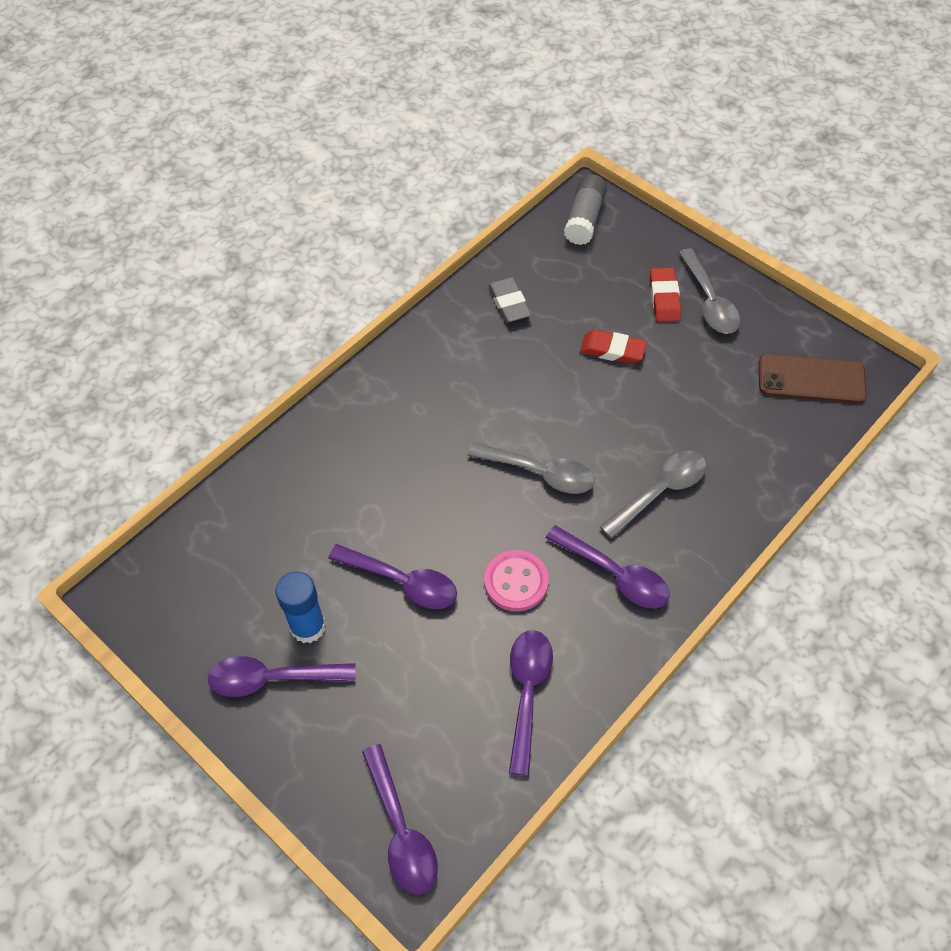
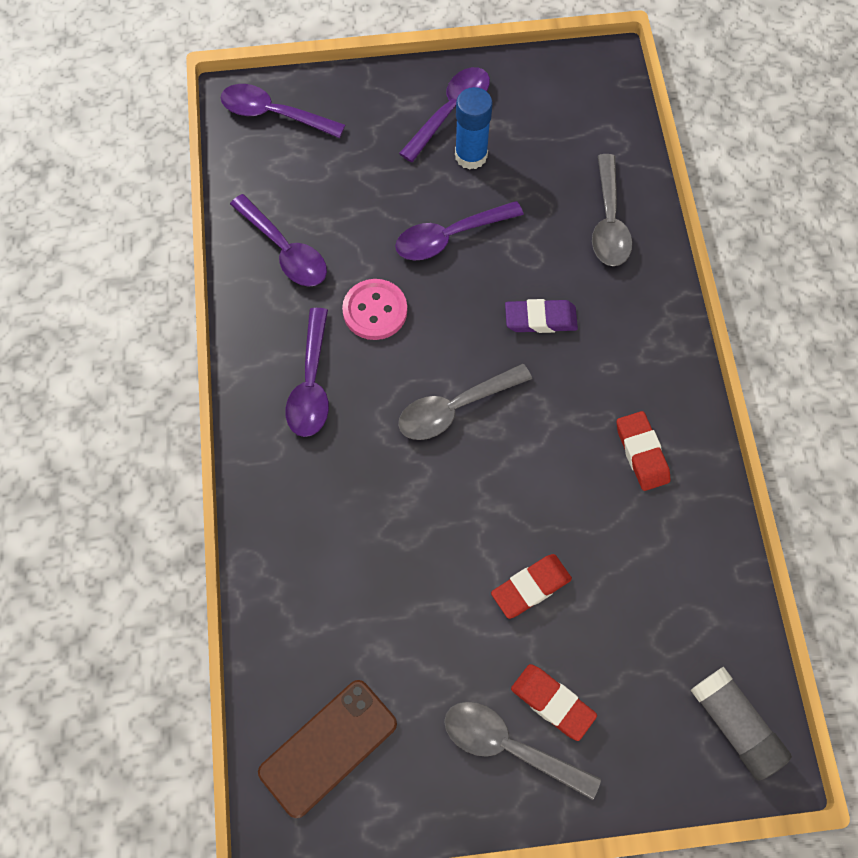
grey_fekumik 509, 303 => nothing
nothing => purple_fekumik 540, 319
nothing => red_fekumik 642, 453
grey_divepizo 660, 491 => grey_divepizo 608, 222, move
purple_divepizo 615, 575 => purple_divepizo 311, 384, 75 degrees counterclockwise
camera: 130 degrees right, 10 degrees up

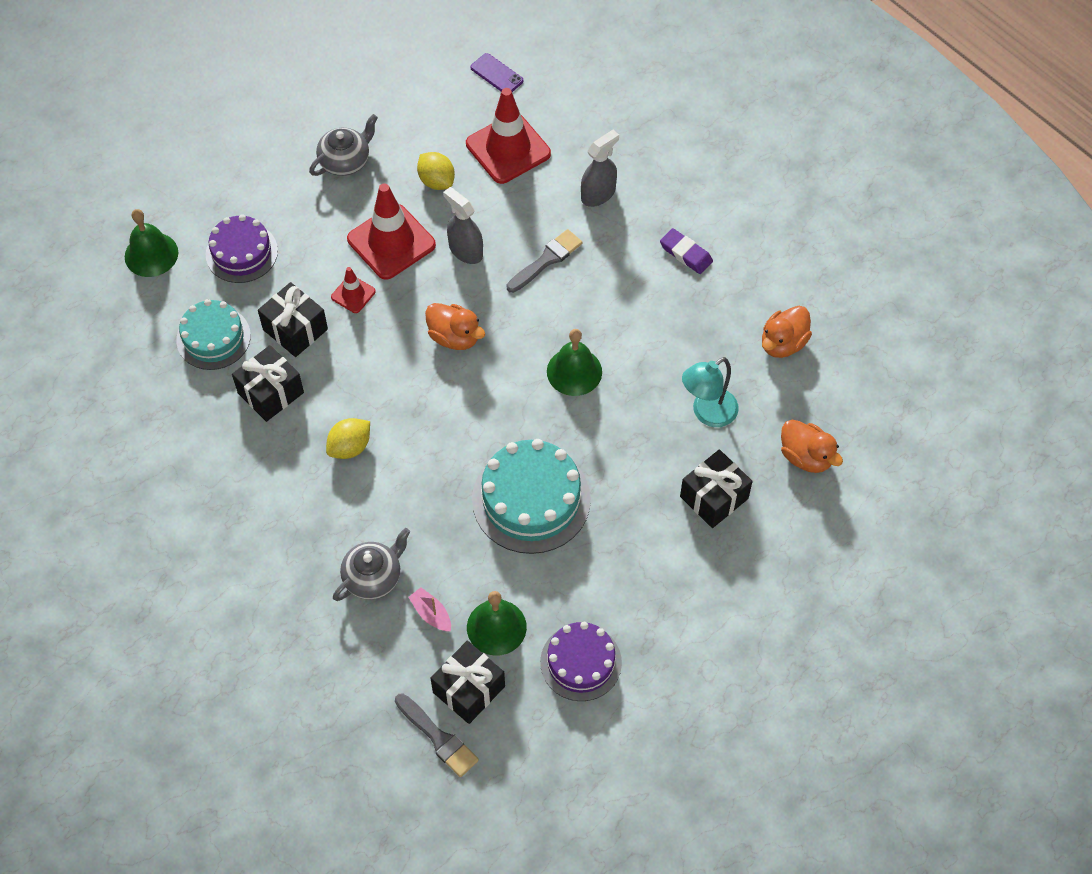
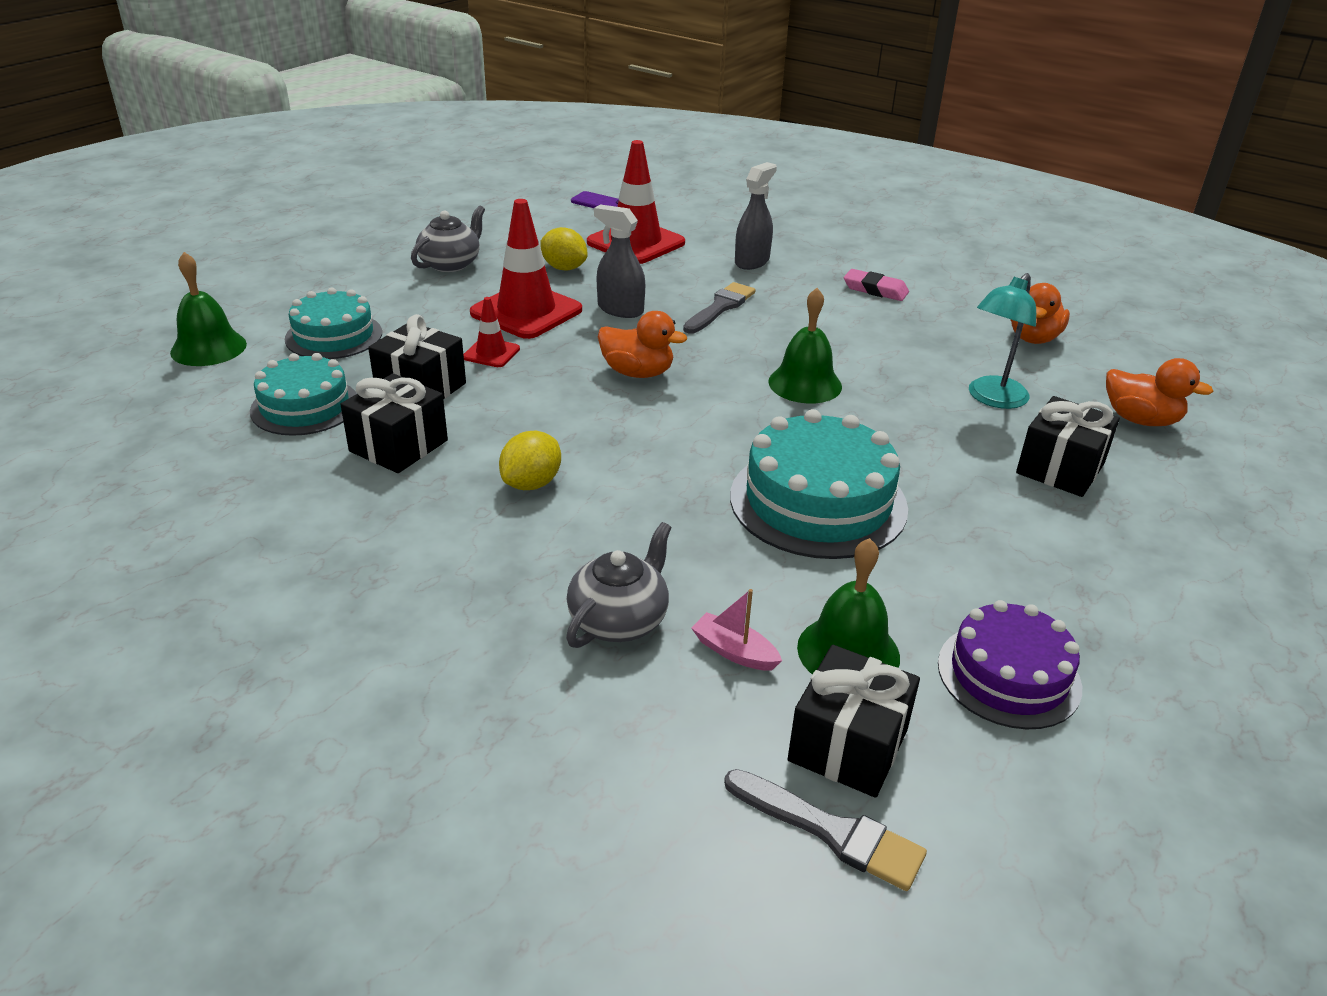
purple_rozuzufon 241, 252 => turquoise_rozuzufon 334, 336
purple_fekumik 686, 253 => pink_fekumik 875, 289
camera: 15 degrees left, 25 degrees down

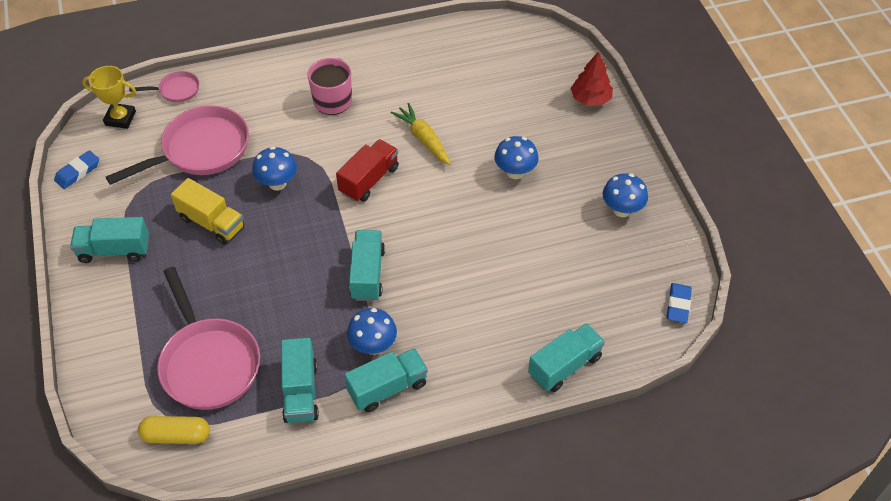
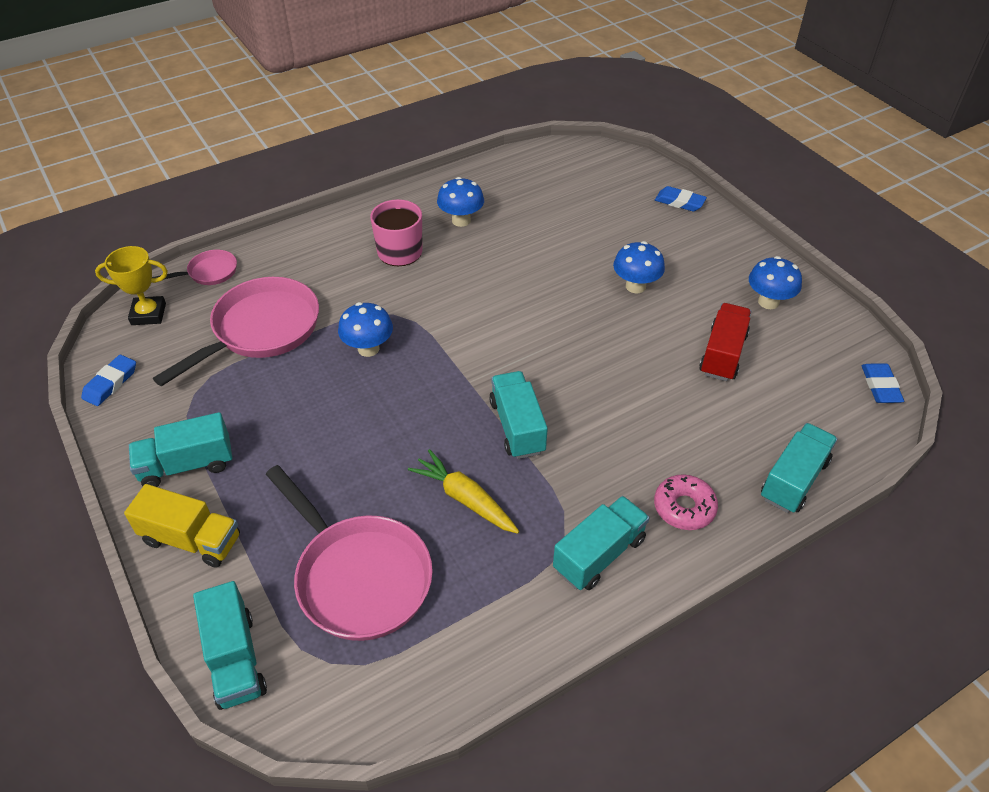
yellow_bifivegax 176, 435 => nothing
nothing => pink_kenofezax 684, 507
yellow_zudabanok 211, 223 => yellow_zudabanok 191, 540, move
turquoise_zudabanok 300, 392 => turquoise_zudabanok 235, 659, move
red_zudabanok 369, 180 => red_zudabanok 722, 354, move
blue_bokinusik 373, 346 => blue_bokinusik 461, 220, move
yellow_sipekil 423, 139 => yellow_sipekil 465, 499, move
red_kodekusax 590, 99 => blue_fekumik 679, 202
camera: 15 degrees left, 5 degrees down

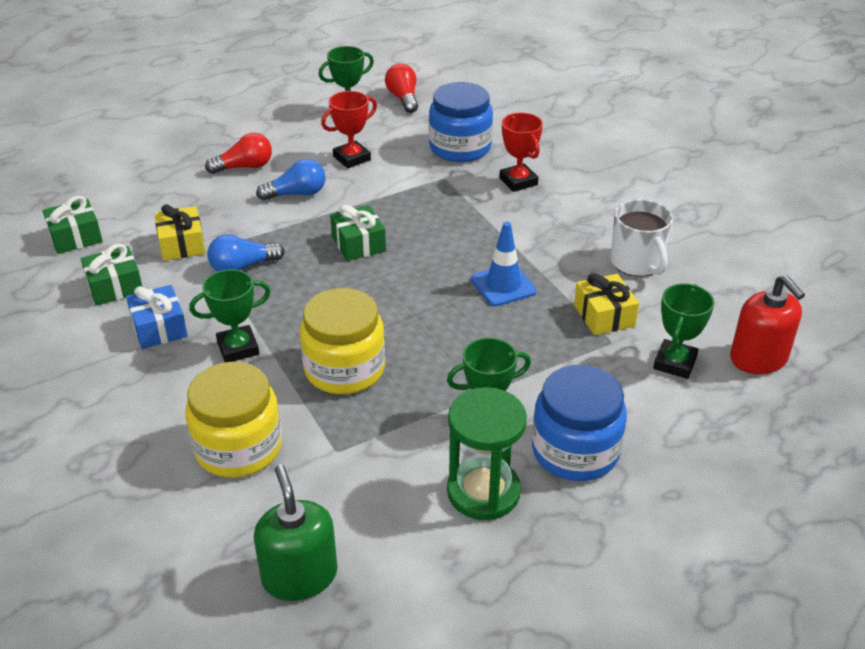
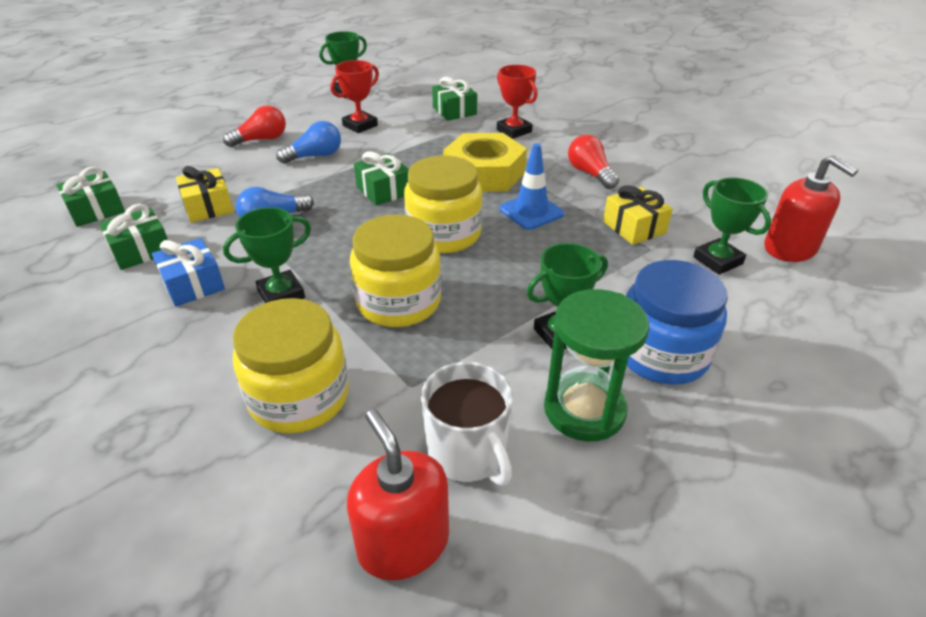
nothing => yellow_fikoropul 444, 234
nothing => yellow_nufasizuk 484, 173
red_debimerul 403, 98 => red_debimerul 590, 173, move
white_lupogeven 637, 263 => white_lupogeven 468, 453, move
blue_fikoropul 460, 148 => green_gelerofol 454, 111
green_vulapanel 299, 576 => red_vulapanel 403, 543
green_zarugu 675, 363 => green_zarugu 717, 260, 45 degrees counterclockwise
camera: 10 degrees left, 0 degrees up

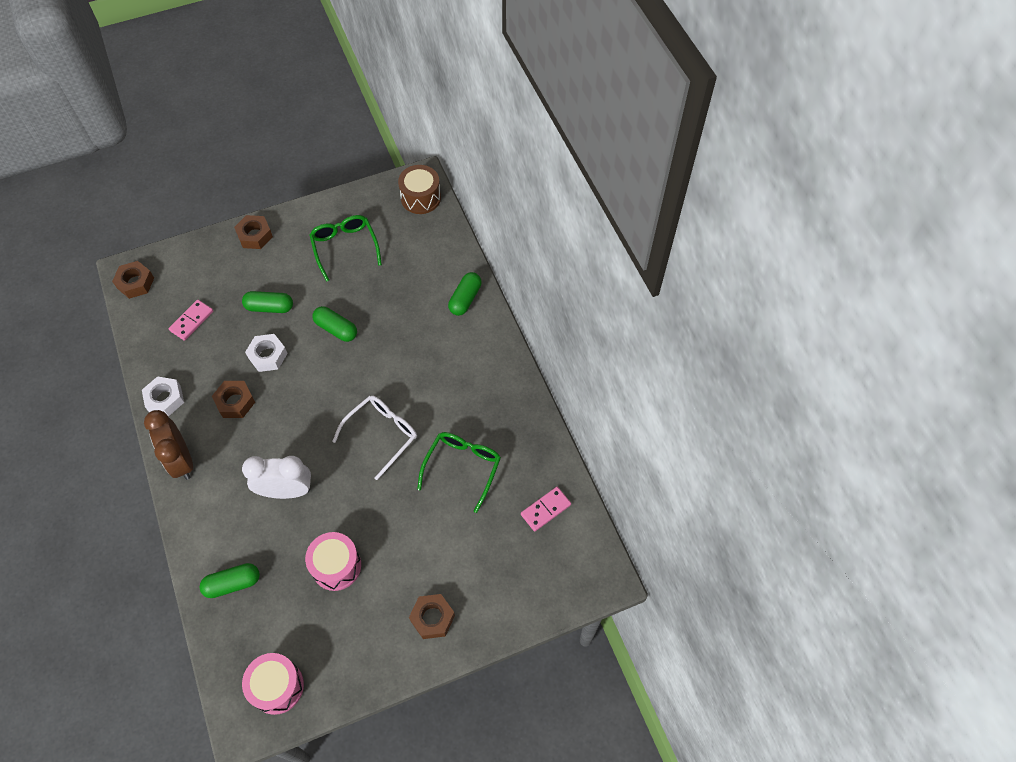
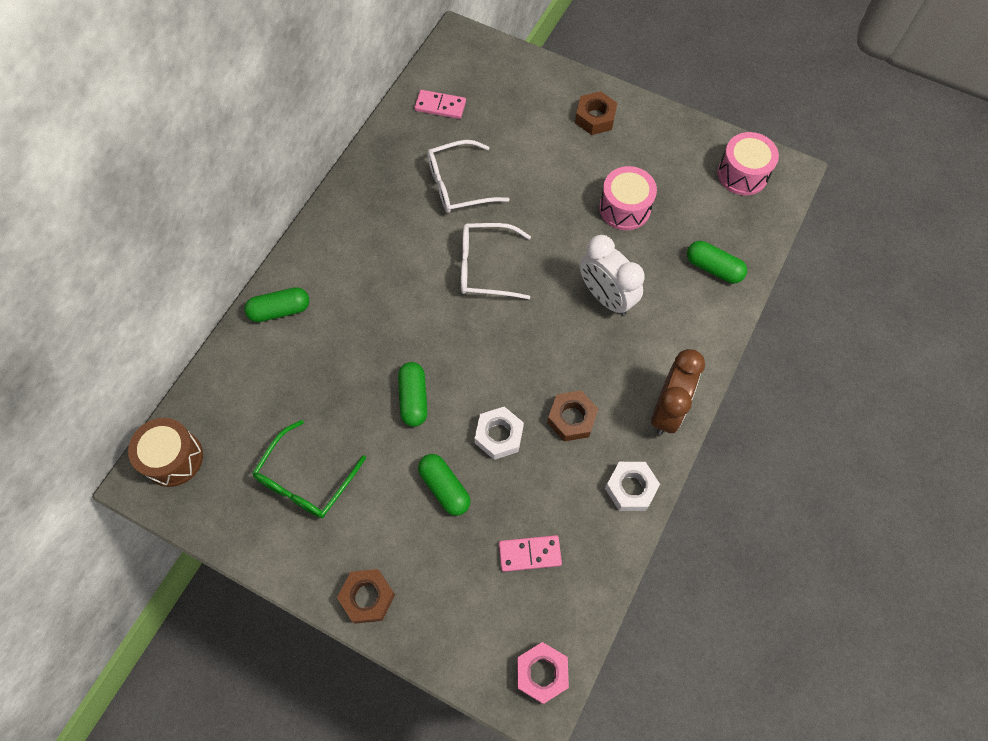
brown_nufasizuk 135, 283 => pink_nufasizuk 541, 673
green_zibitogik 462, 467 => white_zibitogik 458, 185
camera: 130 degrees left, 5 degrees up

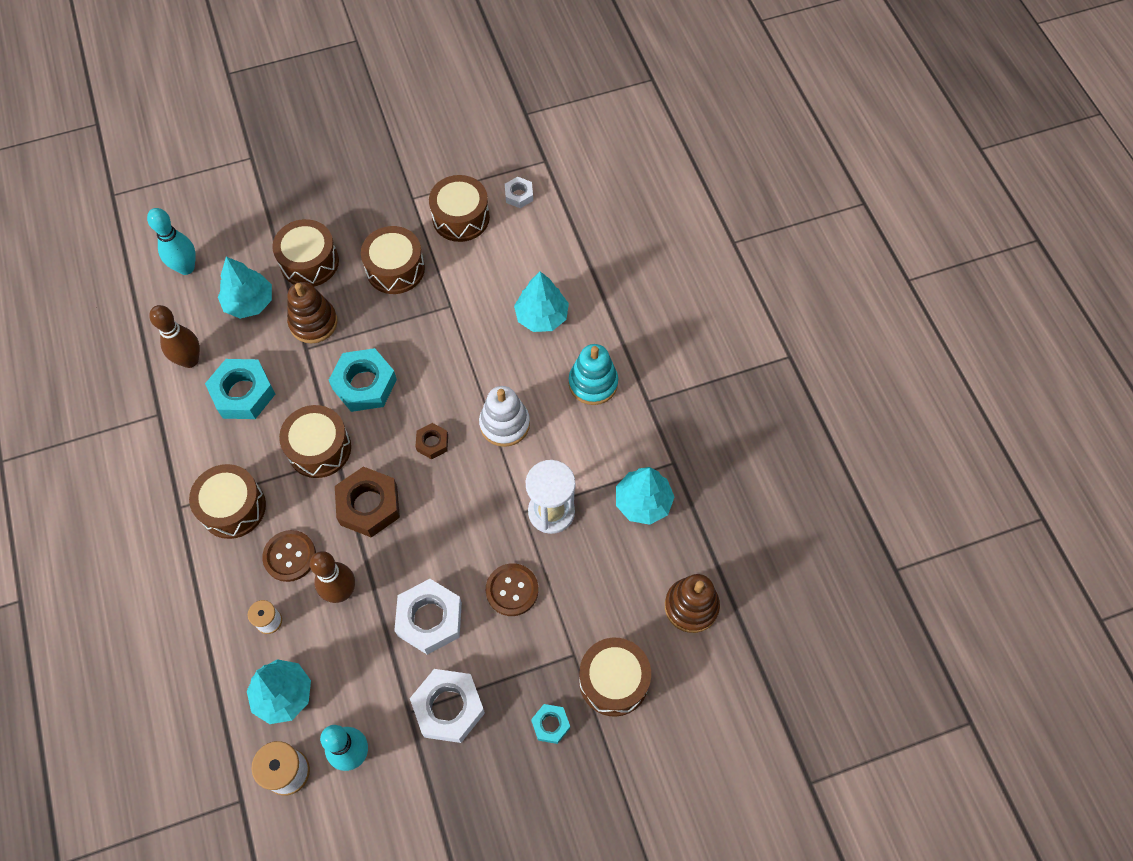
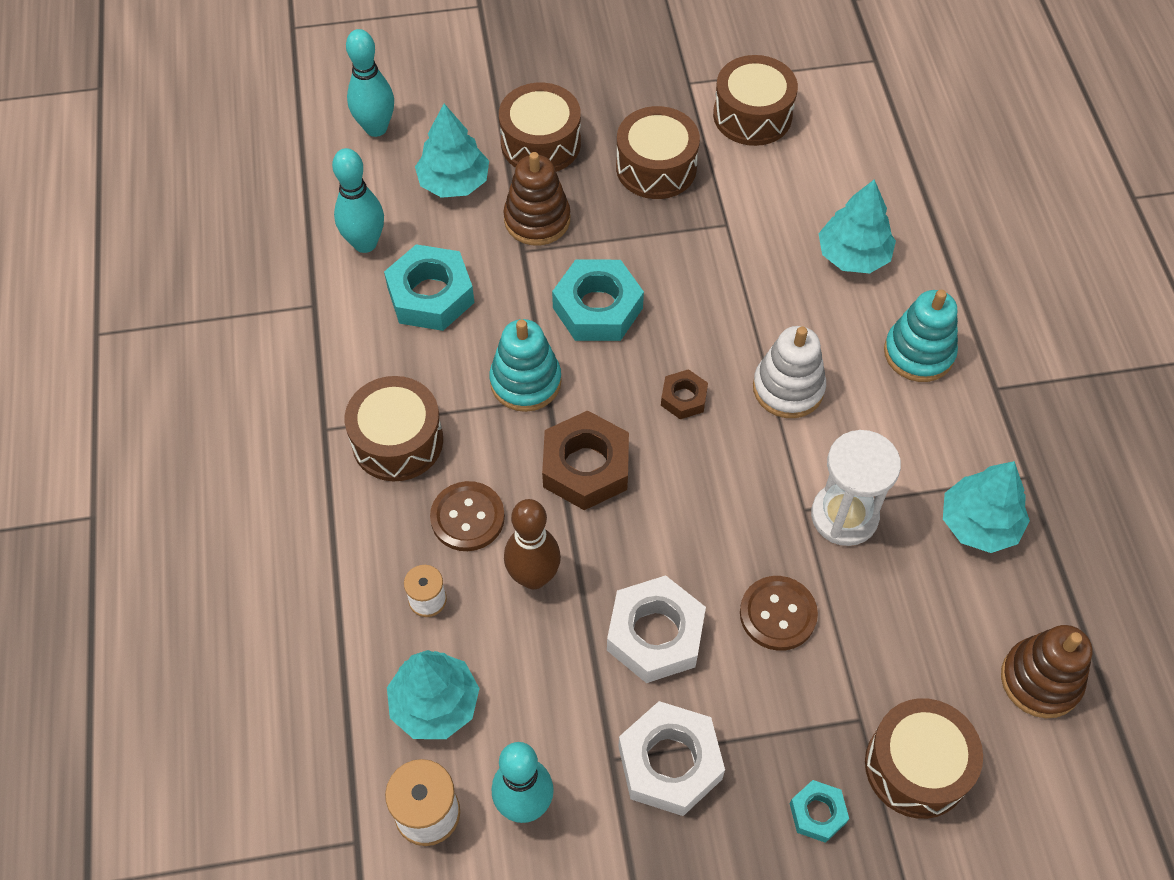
white_nufasizuk 519, 195 => nothing
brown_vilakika 319, 448 => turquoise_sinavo 525, 381
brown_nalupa 190, 360 => turquoise_nalupa 365, 243
camera: 10 degrees right, 5 degrees down

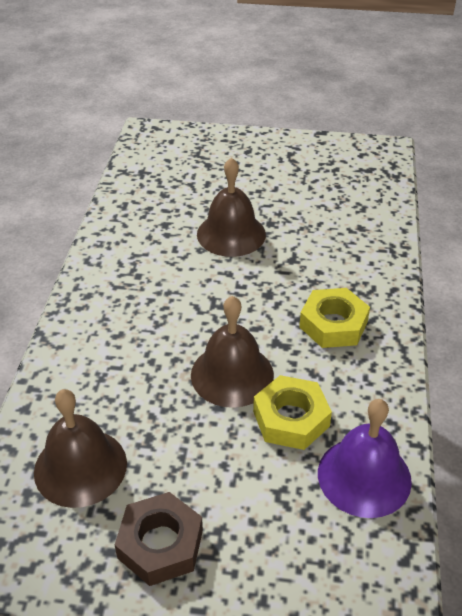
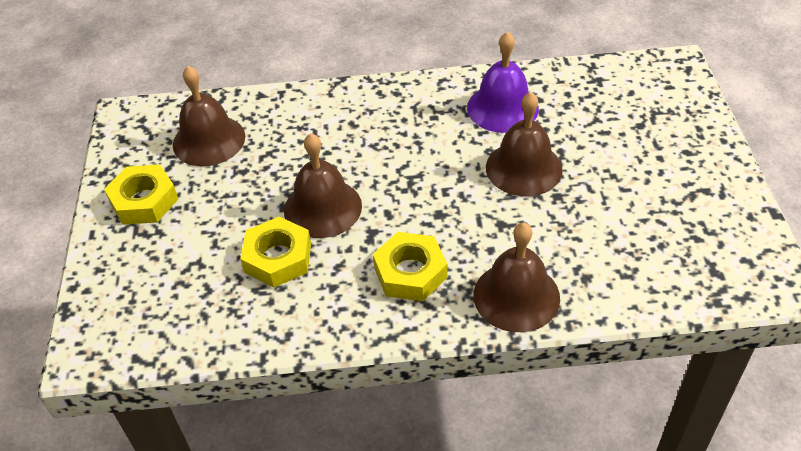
nothing => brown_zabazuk 516, 296
purple_zabazuk 364, 476 => purple_zabazuk 502, 108, move
brown_nufasizuk 160, 544 => yellow_nufasizuk 144, 201
camera: 80 degrees right, 5 degrees up

